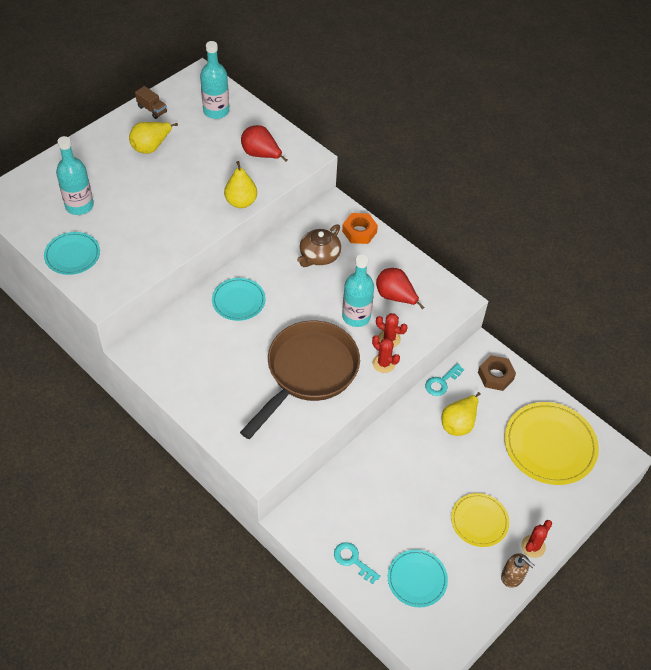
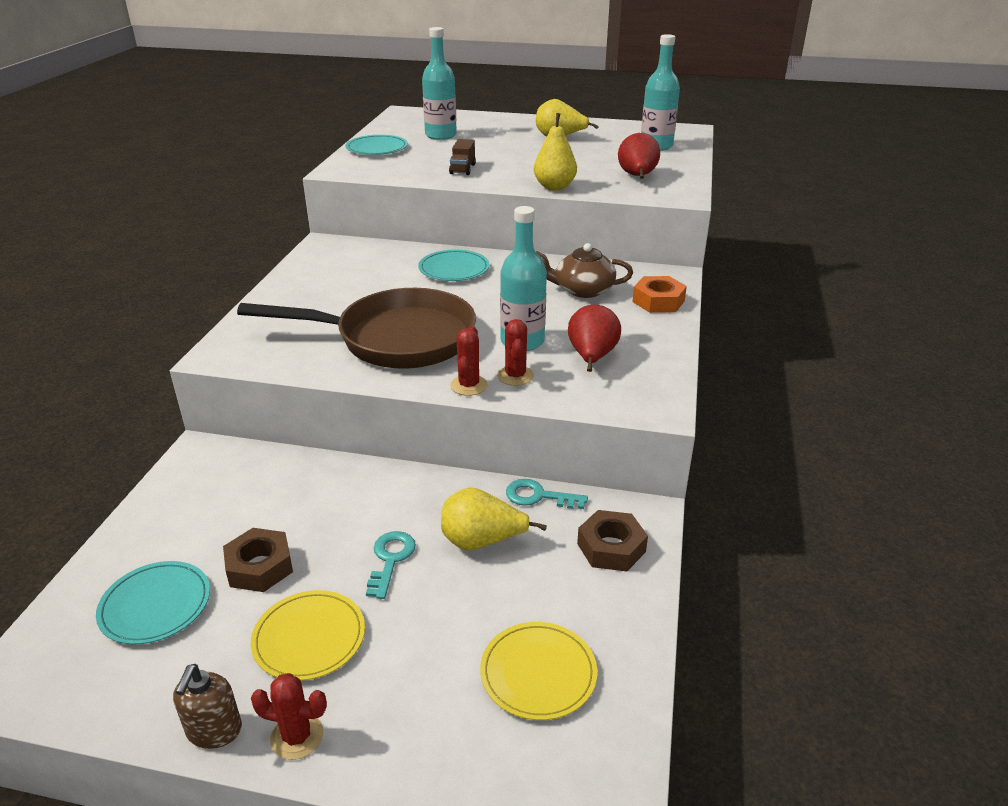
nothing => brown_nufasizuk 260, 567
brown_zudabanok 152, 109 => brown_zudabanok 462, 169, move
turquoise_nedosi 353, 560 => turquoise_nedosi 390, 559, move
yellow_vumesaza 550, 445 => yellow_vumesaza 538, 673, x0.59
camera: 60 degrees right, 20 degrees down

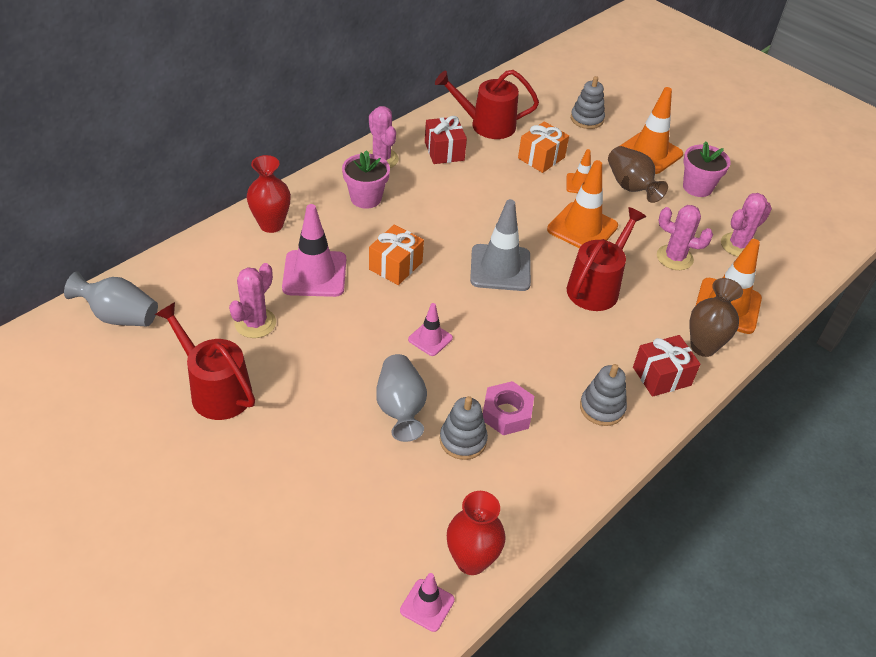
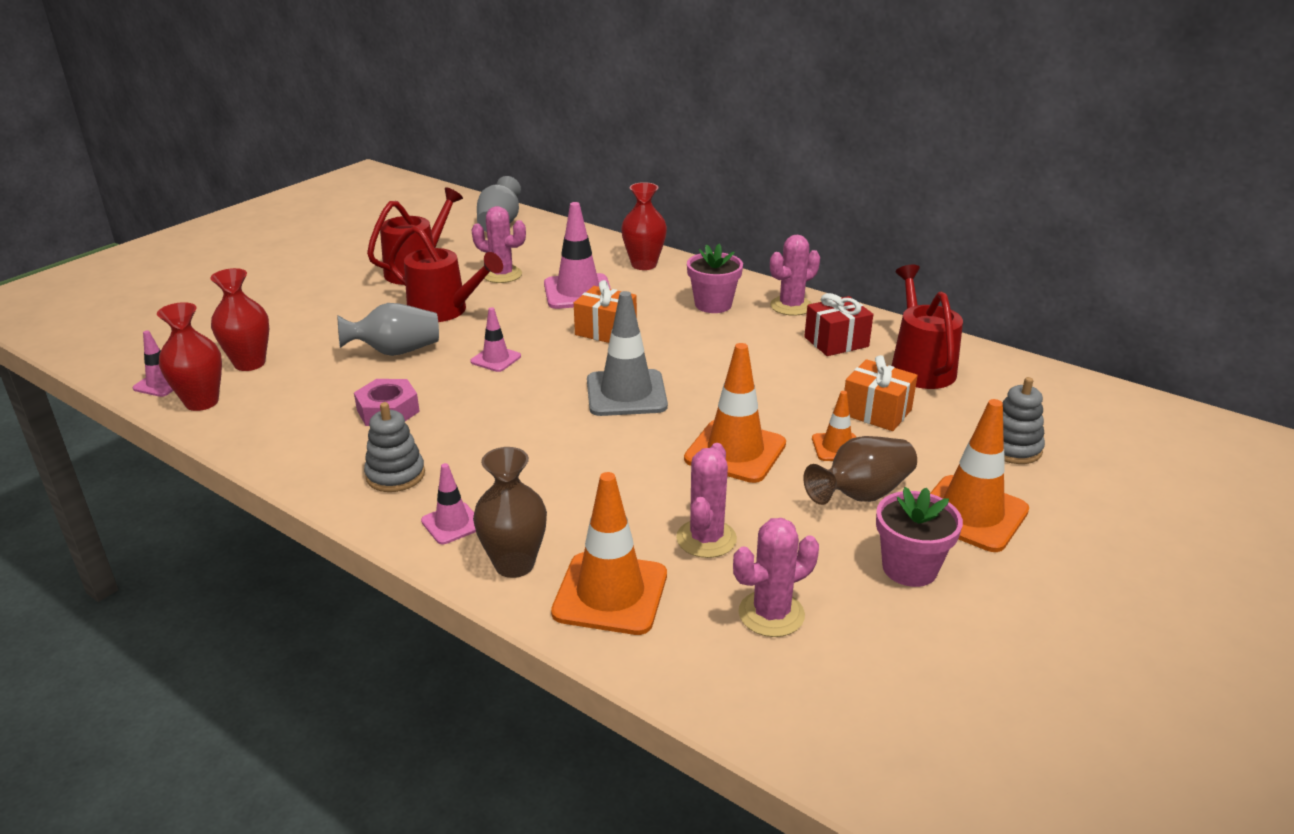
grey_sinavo 463, 440 => nothing
nothing => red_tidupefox 249, 363
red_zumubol 596, 287 => red_zumubol 444, 311, move
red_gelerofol 661, 376 => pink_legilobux 452, 524
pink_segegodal 738, 245 => pink_segegodal 771, 614, 75 degrees counterclockwise
camera: 85 degrees right, 15 degrees down

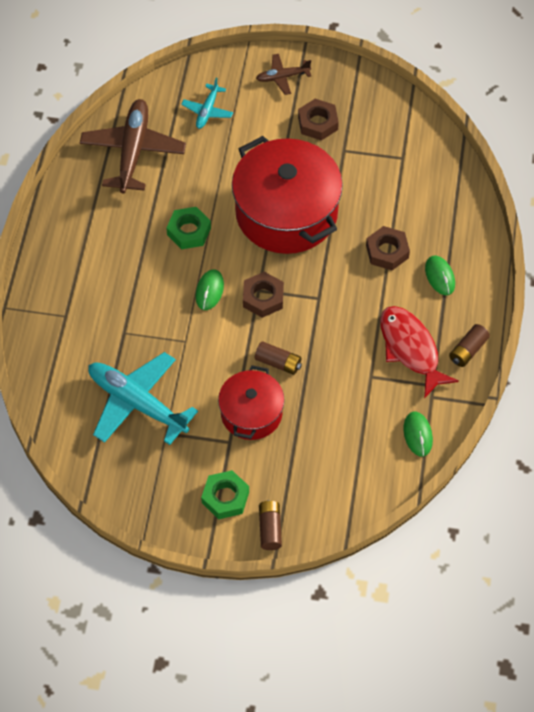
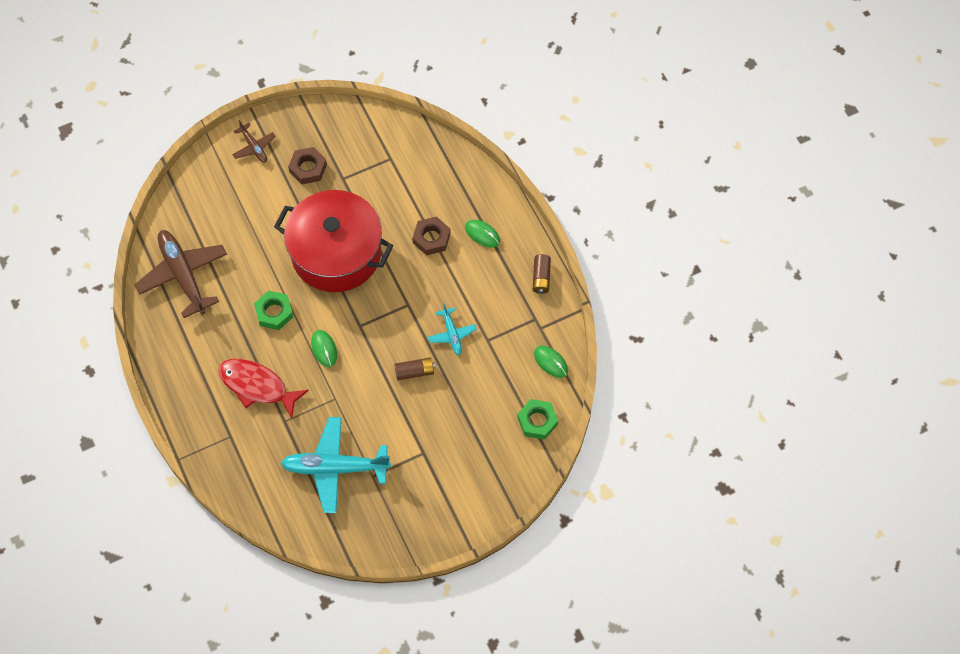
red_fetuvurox 251, 413 => nothing
brown_nufasizuk 263, 298 => nothing
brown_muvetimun 270, 529 => nothing
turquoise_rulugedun 207, 111 => turquoise_rulugedun 452, 334, move
green_nufasizuk 225, 497 => green_nufasizuk 537, 421, move
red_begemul 411, 349 => red_begemul 257, 386, move
brown_rulugedun 282, 77 => brown_rulugedun 254, 147, 75 degrees counterclockwise
camera: 35 degrees left, 5 degrees up

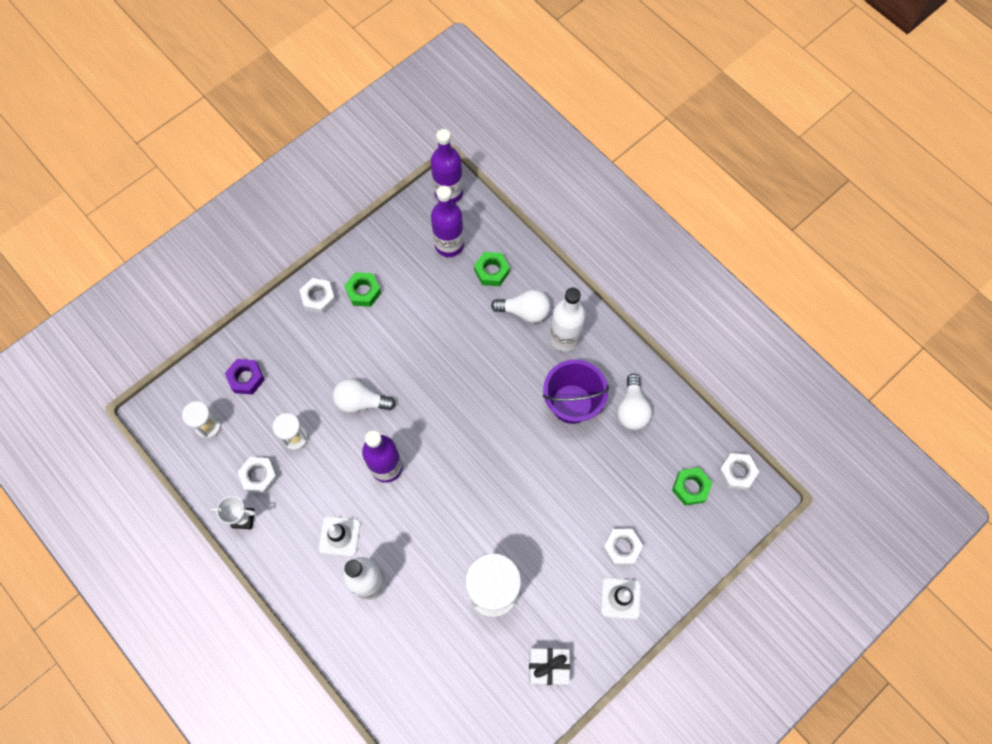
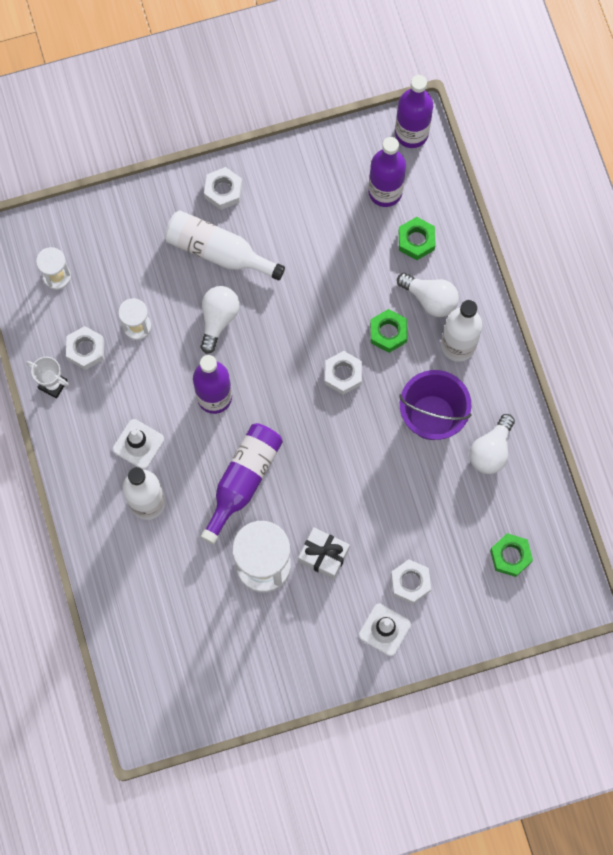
purple_nufasizuk 246, 378 => nothing
nothing => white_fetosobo 218, 251
nothing => purple_fetosobo 243, 480
green_nufasizuk 363, 292 => green_nufasizuk 388, 333, move
white_gelerofol 548, 667 => white_gelerofol 323, 555, move
white_nufasizuk 736, 472 => white_nufasizuk 343, 374, move
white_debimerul 361, 401 => white_debimerul 218, 319, 75 degrees clockwise
camera: 25 degrees right, 5 degrees up

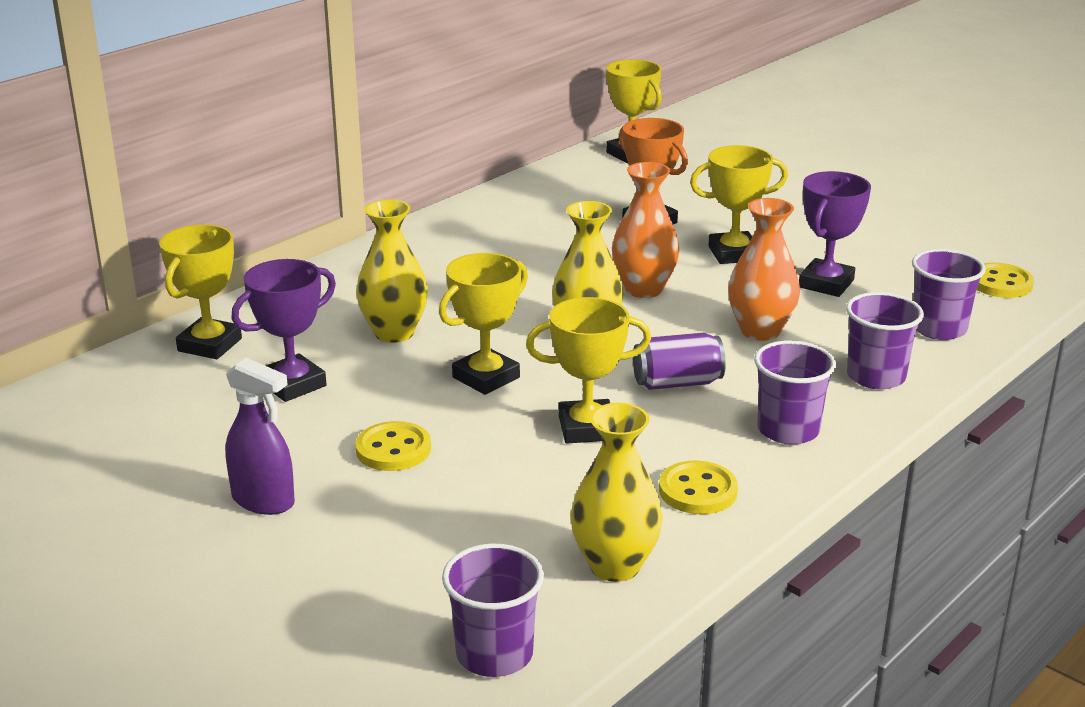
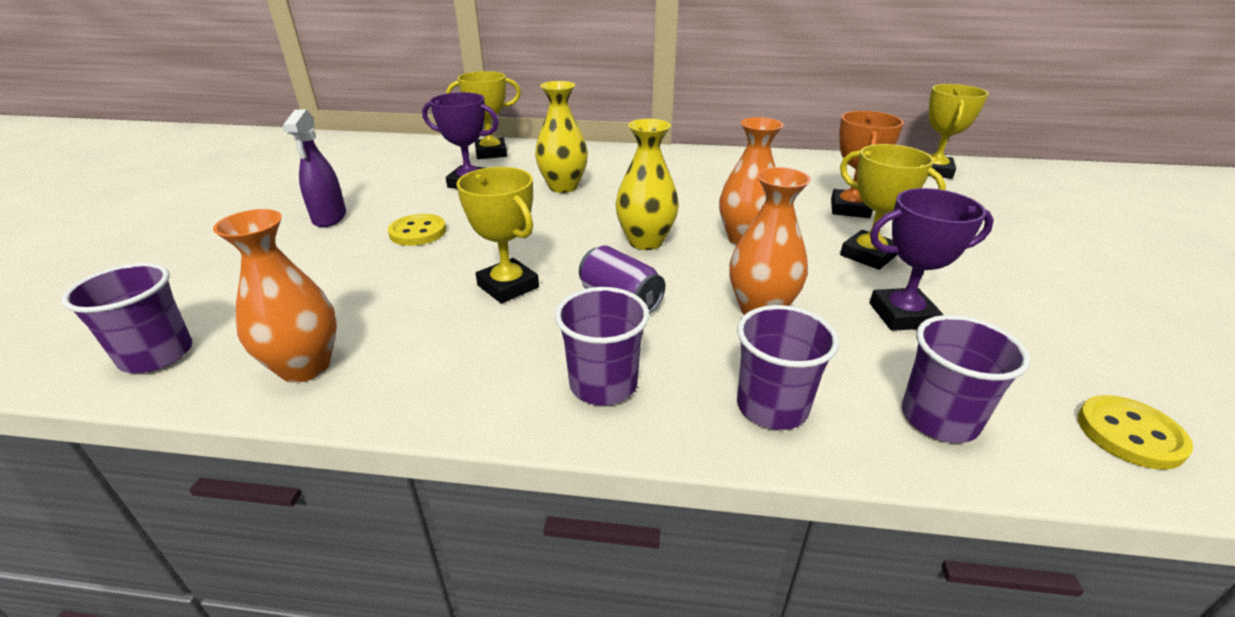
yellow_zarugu 486, 377 => nothing
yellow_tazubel 698, 491 => nothing
yellow_tidupefox 615, 565 => orange_tidupefox 305, 367
camera: 55 degrees right, 5 degrees up

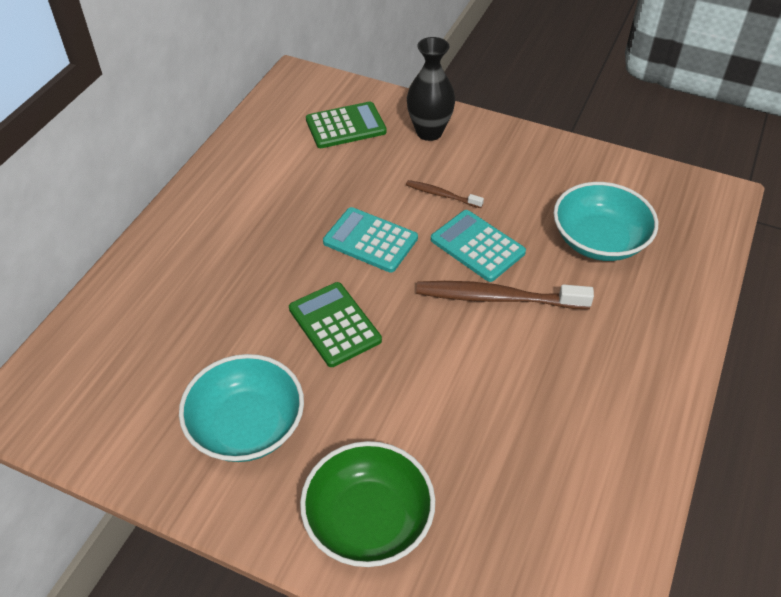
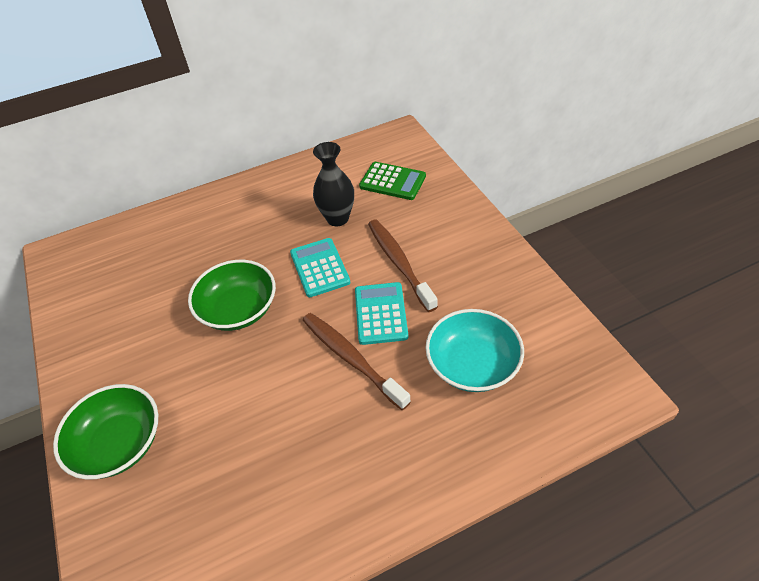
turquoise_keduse 247, 425 => nothing
black_tidupefox 429, 132 => black_tidupefox 337, 218, move
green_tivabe 334, 324 => green_keduse 238, 309
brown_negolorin 442, 195 => brown_negolorin 399, 263, x1.92
camera: 45 degrees right, 0 degrees up

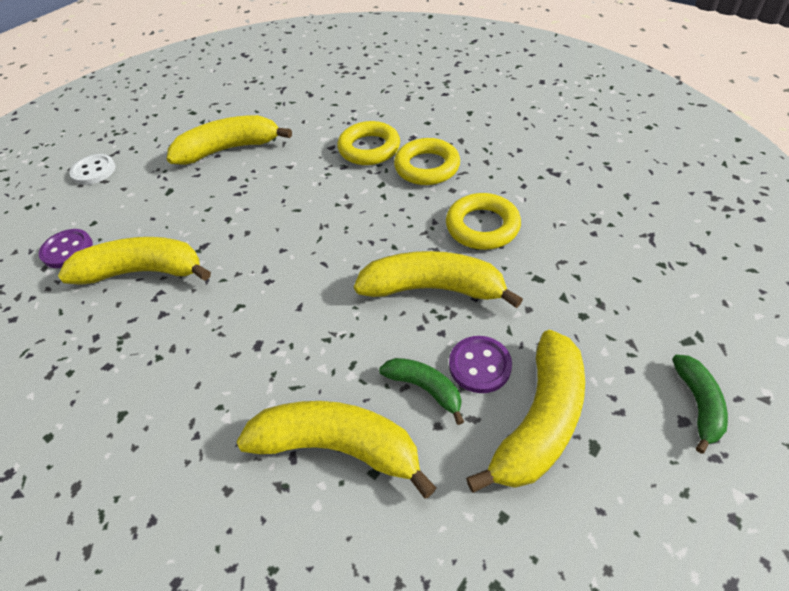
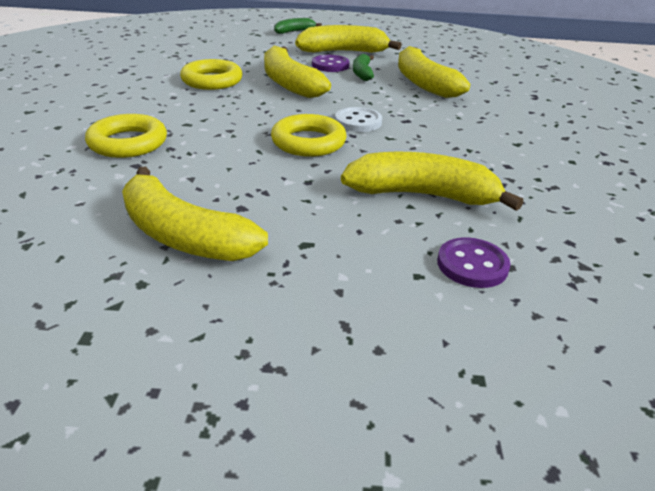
white_tazubel 94, 171 => white_tazubel 358, 122, move
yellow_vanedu 427, 167 => yellow_vanedu 308, 142, move
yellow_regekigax 143, 271 => yellow_regekigax 423, 195, 135 degrees clockwise
camera: 130 degrees left, 15 degrees down

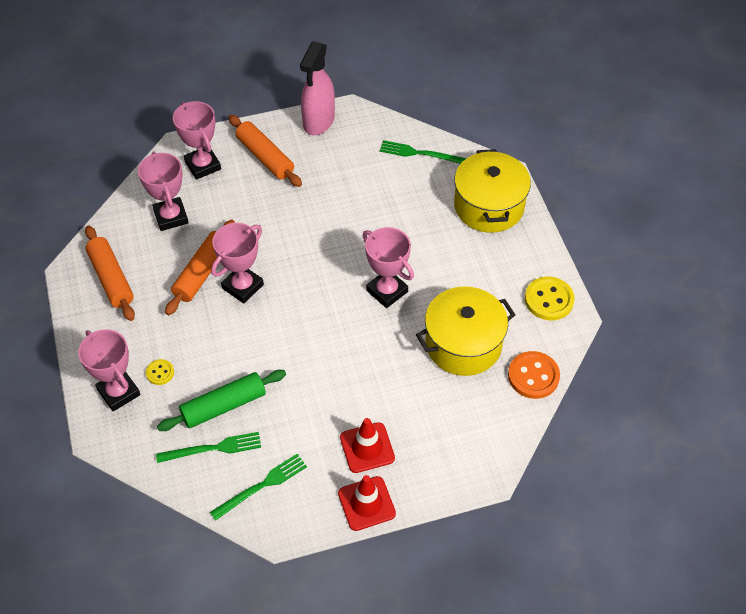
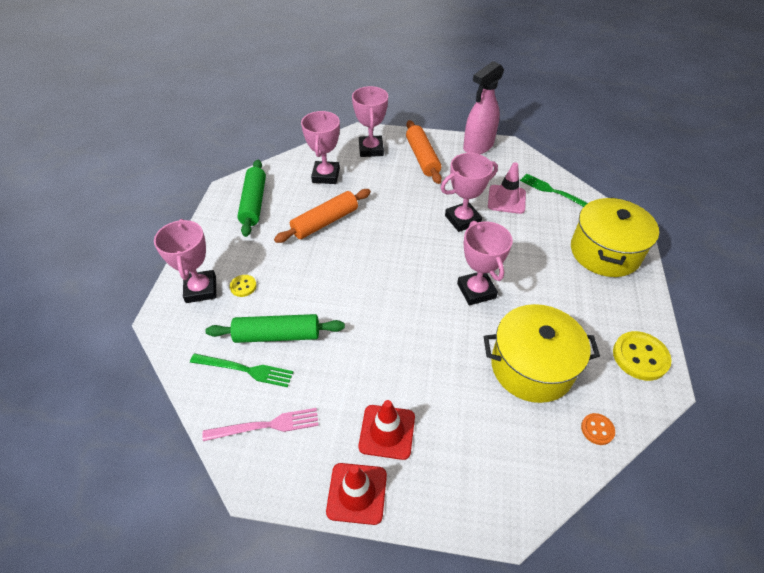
nothing => pink_legilobux 506, 199
pink_zarugu 242, 286 => pink_zarugu 462, 219, move
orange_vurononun 111, 278 => green_vurononun 254, 203
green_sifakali 262, 486 => pink_sifakali 266, 425
orange_tazubel 533, 376 => orange_tazubel 597, 429, x0.54
camera: 25 degrees right, 5 degrees down

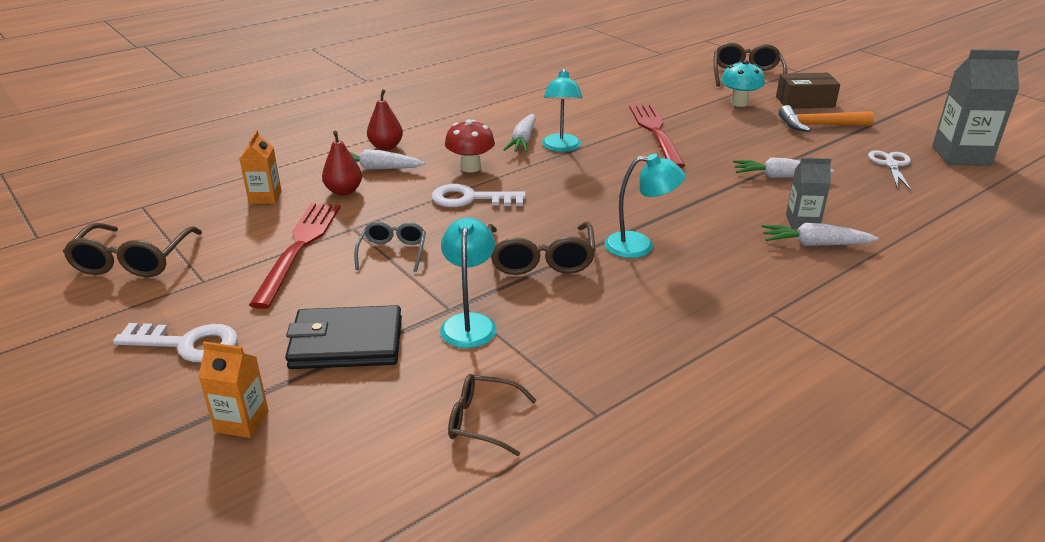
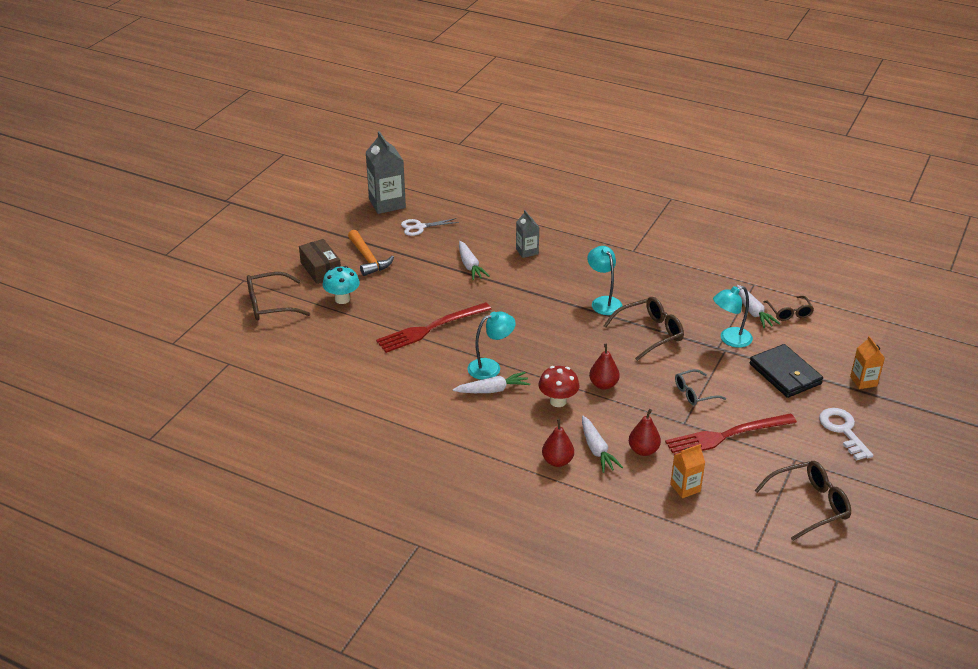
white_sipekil 814, 244 => white_sipekil 753, 312, move
white_nedosi 470, 199 => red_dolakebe 603, 385
camera: 115 degrees left, 5 degrees up

